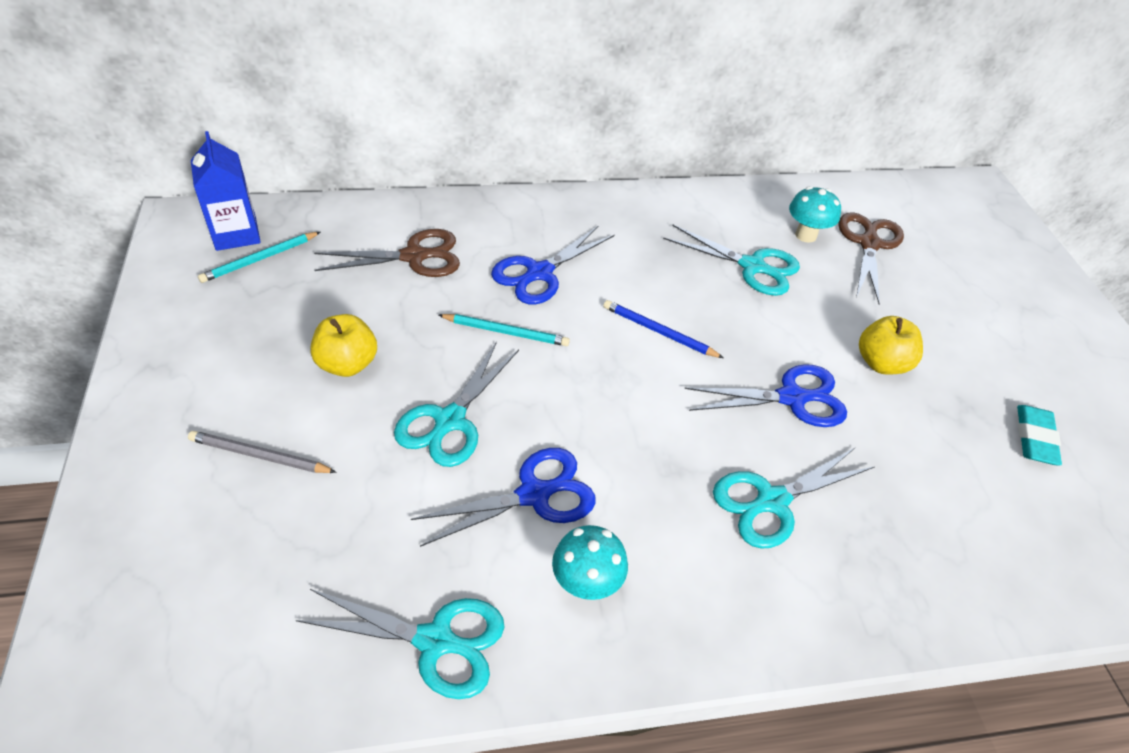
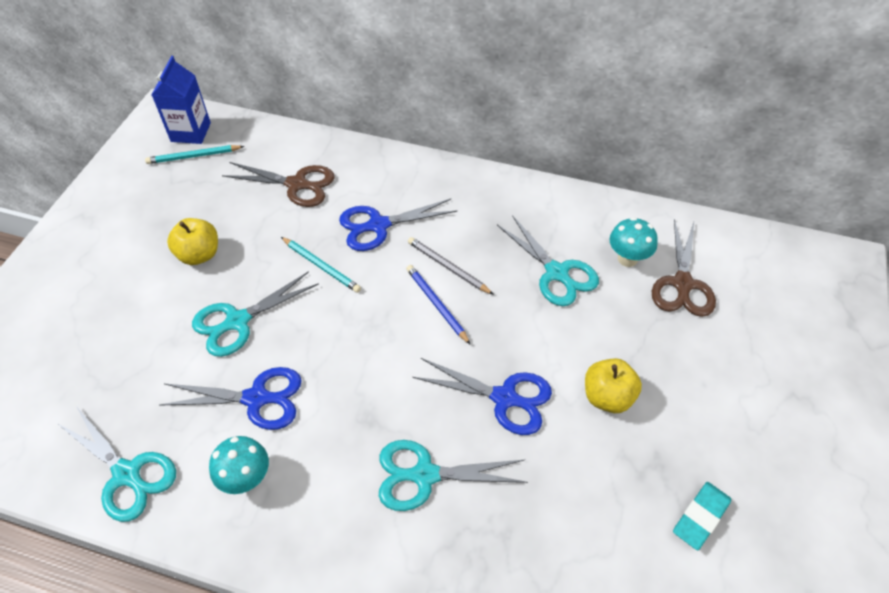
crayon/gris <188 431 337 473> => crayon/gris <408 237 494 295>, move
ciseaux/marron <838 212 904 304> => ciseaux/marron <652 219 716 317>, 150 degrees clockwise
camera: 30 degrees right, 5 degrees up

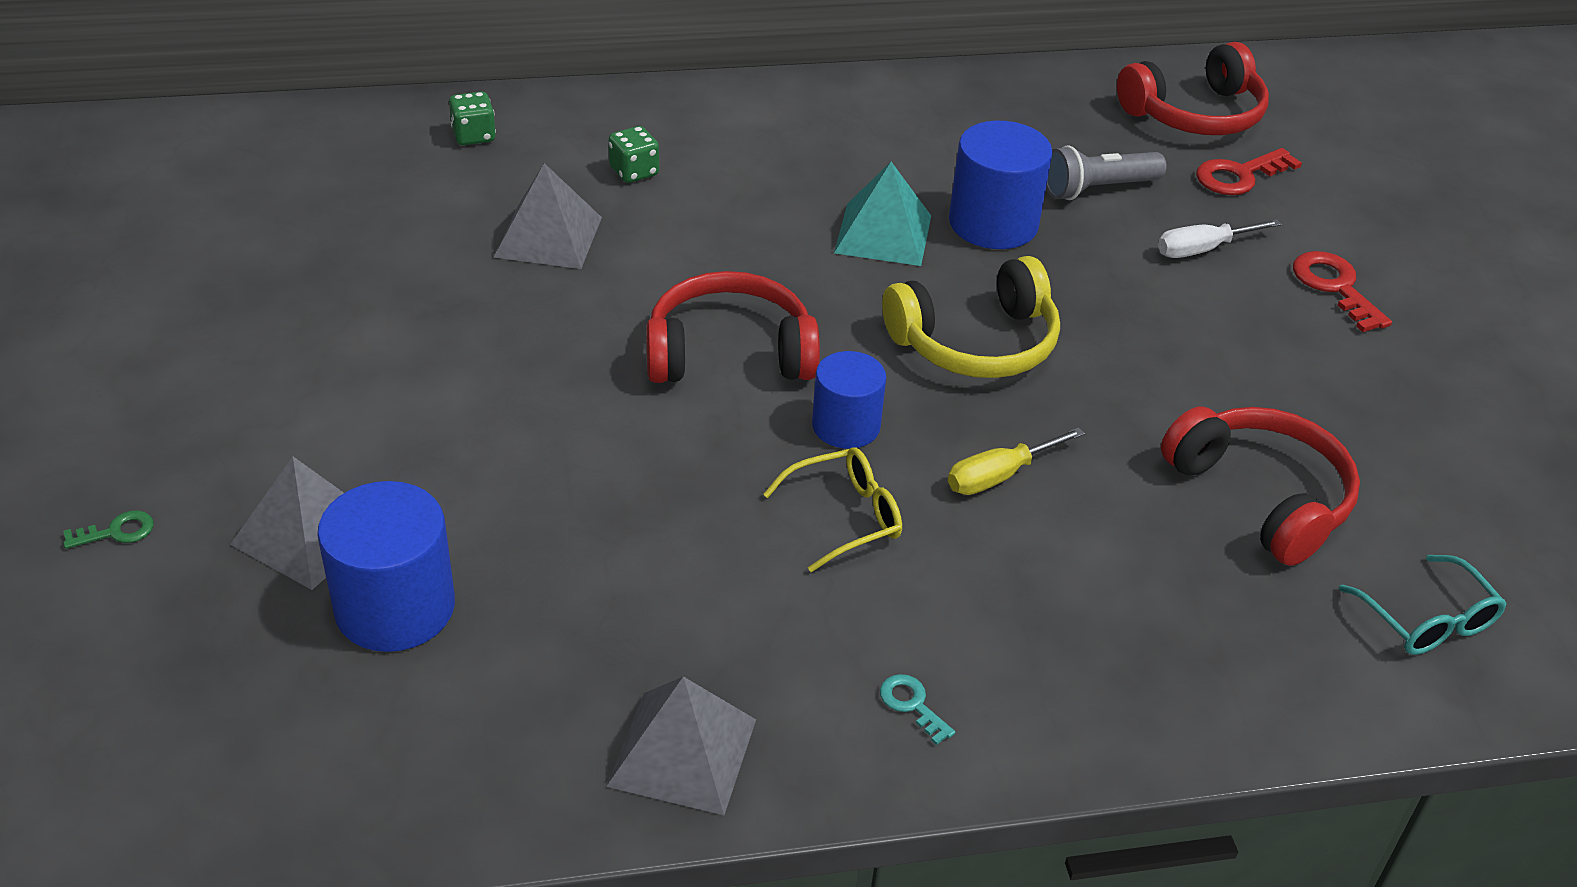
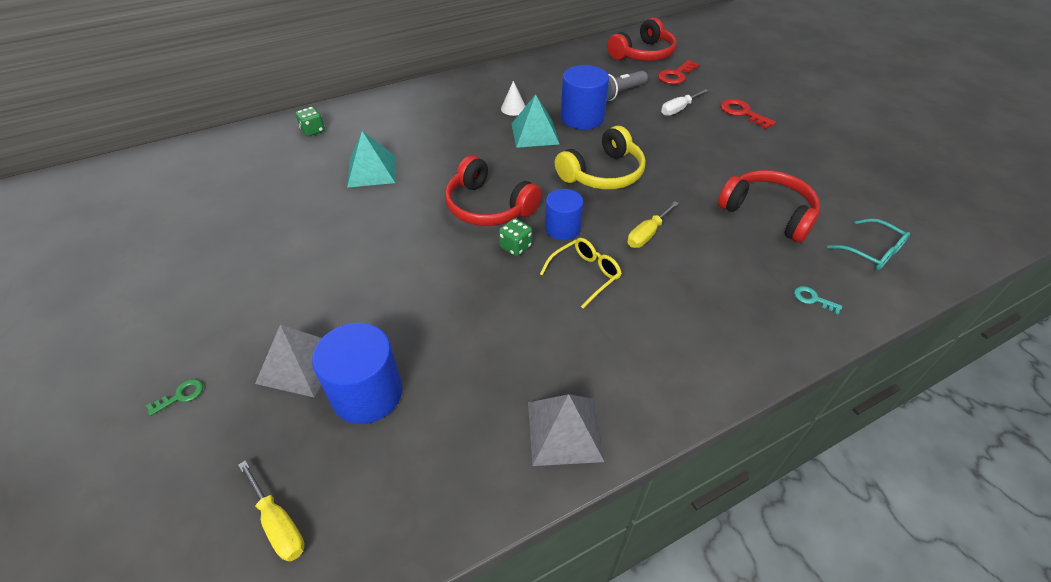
nothing => tournevis/jaune <238 460 305 562>
nothing => cône/blanc <501 81 526 116>
dé/vert <609 126 659 183> => dé/vert <499 218 532 256>, move
clé/turquoise <880 674 955 745> => clé/turquoise <794 286 842 314>, move
pyramide/gris <494 163 602 269> => pyramide/turquoise <347 131 395 188>
casque audio/rouge <646 271 820 383> => casque audio/rouge <445 156 542 226>, 120 degrees counterclockwise
camera: 15 degrees left, 5 degrees up

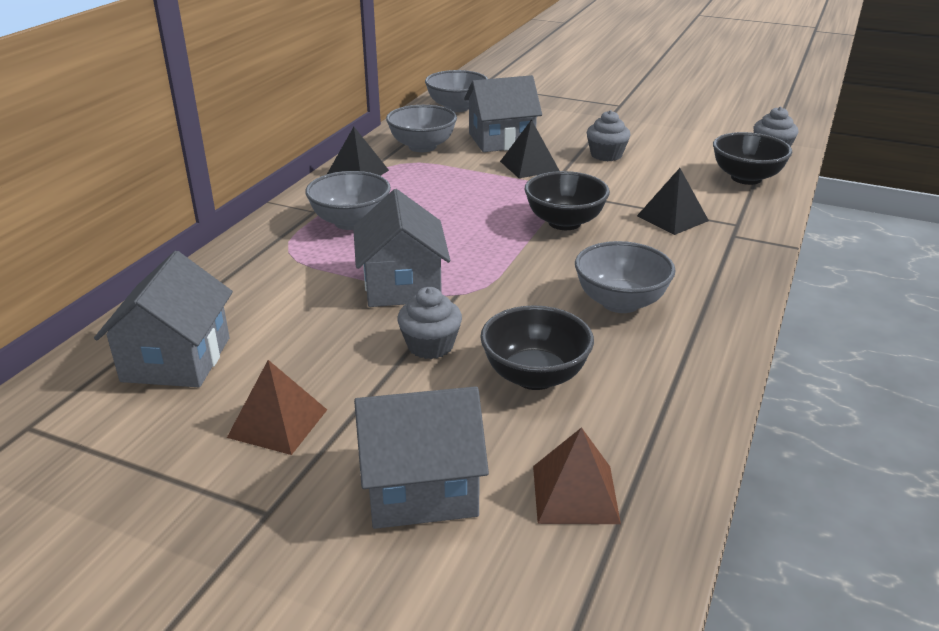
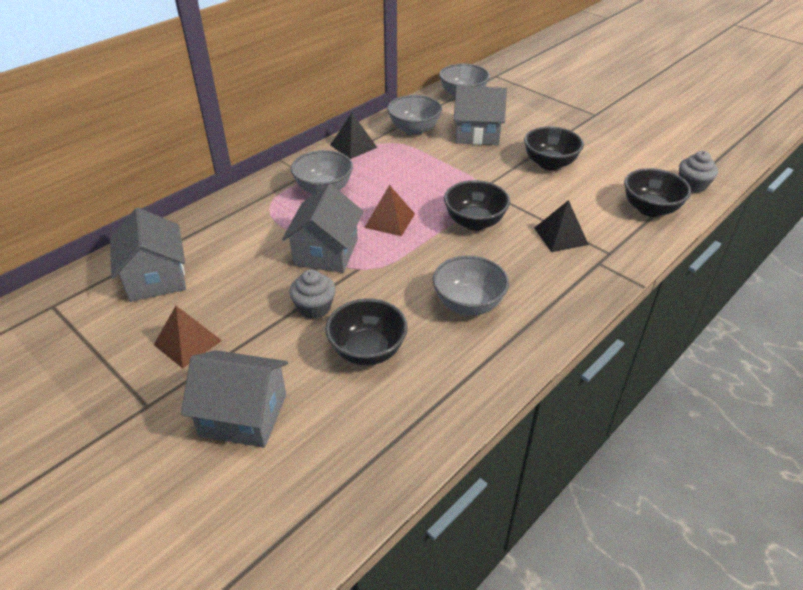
pyramide/noir <500 119 560 178> => nothing
pyramide/marron <533 427 621 524> => pyramide/marron <364 185 415 236>, move
muffin/gris <587 110 631 161> => bol/noir <524 126 584 170>
maison/gris <94 251 233 387> => maison/gris <110 208 186 302>, 45 degrees counterclockwise
camera: 20 degrees right, 10 degrees up

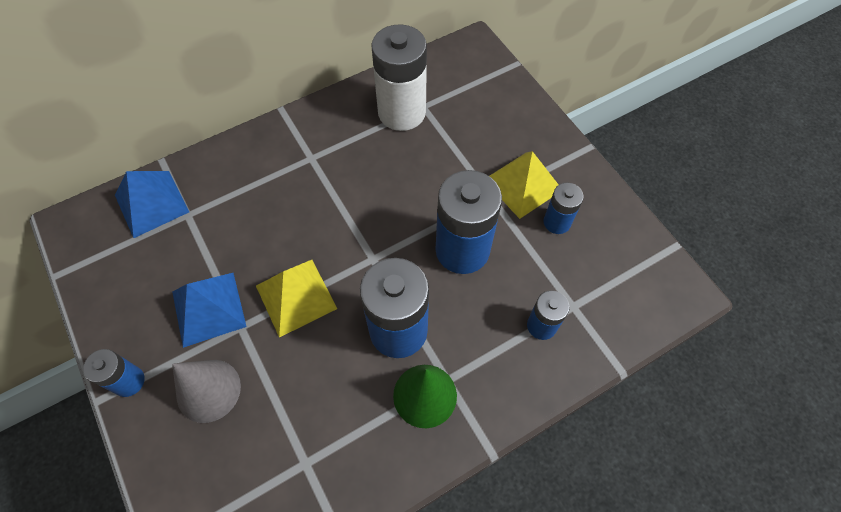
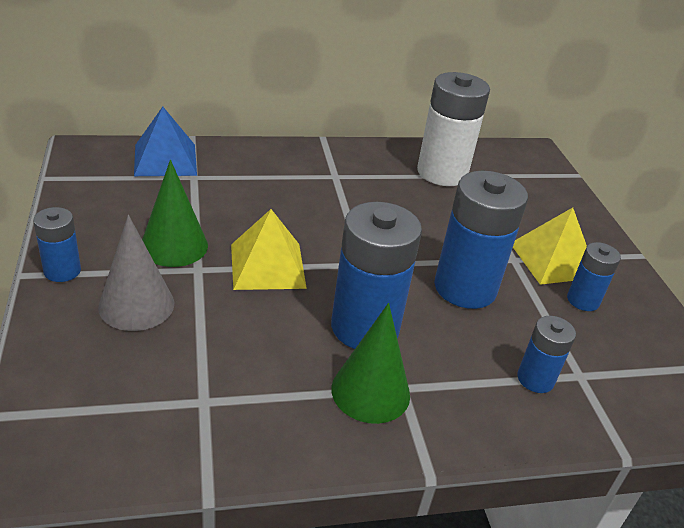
pyramide/bleu <172 273 247 348> => cône/vert <142 160 208 267>
camera: 15 degrees right, 25 degrees down

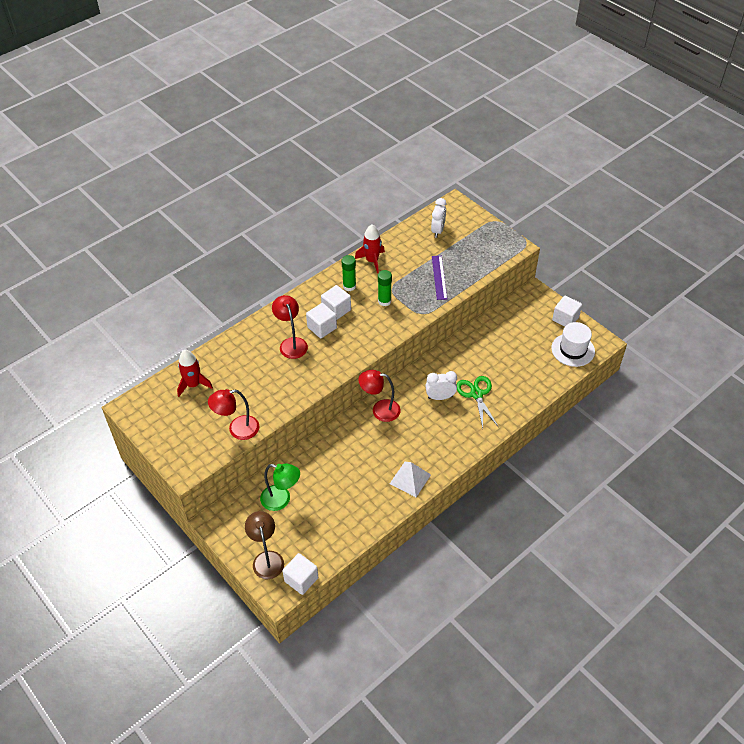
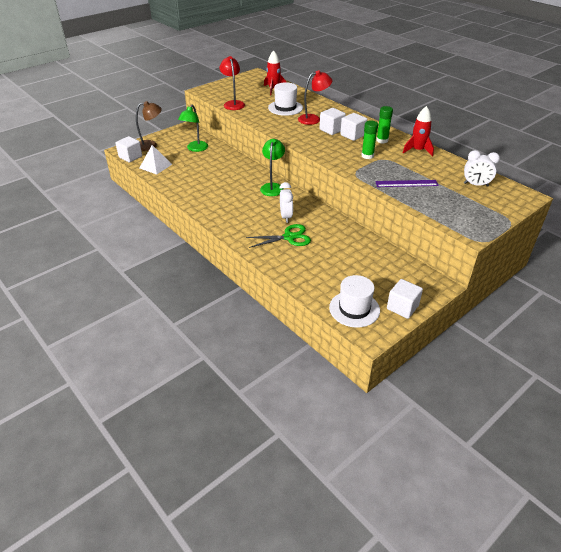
nothing => chapeau/blanc <268 82 303 116>
pyramide/blanc <390 462 431 497> => pyramide/blanc <140 145 172 175>, move
lampe/rouge <359 370 401 422> => lampe/vert <260 139 285 196>
camera: 90 degrees right, 10 degrees down

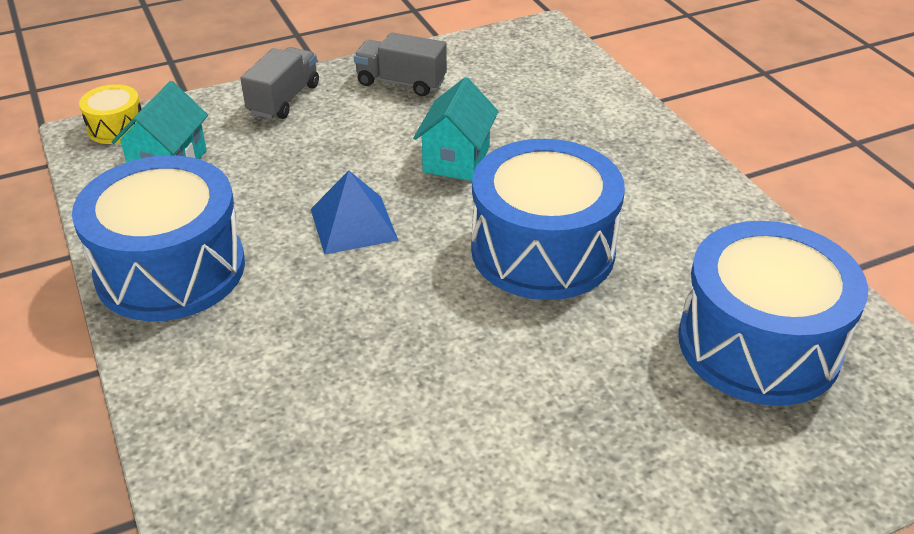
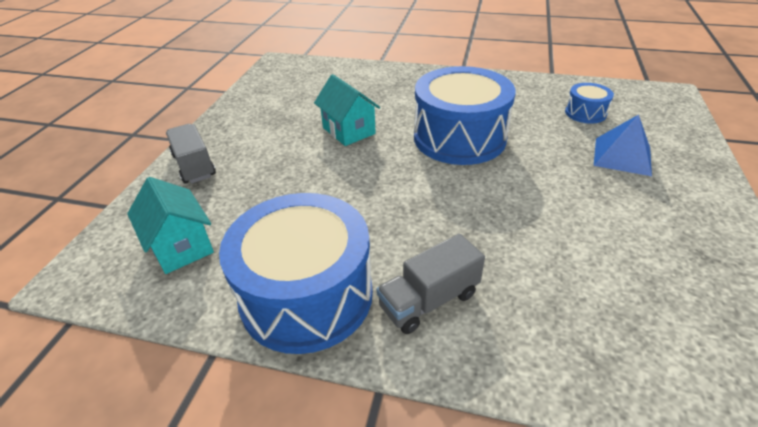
tambour/jaune <79 84 142 144> => nothing
pyramide/bleu <311 170 398 255> => pyramide/bleu <594 114 652 176>, move
camion/gris <354 32 447 96> => camion/gris <376 234 485 334>, move
tambour/bleu <678 221 868 406> => tambour/bleu <565 83 614 124>, x0.45
camera: 50 degrees left, 0 degrees up

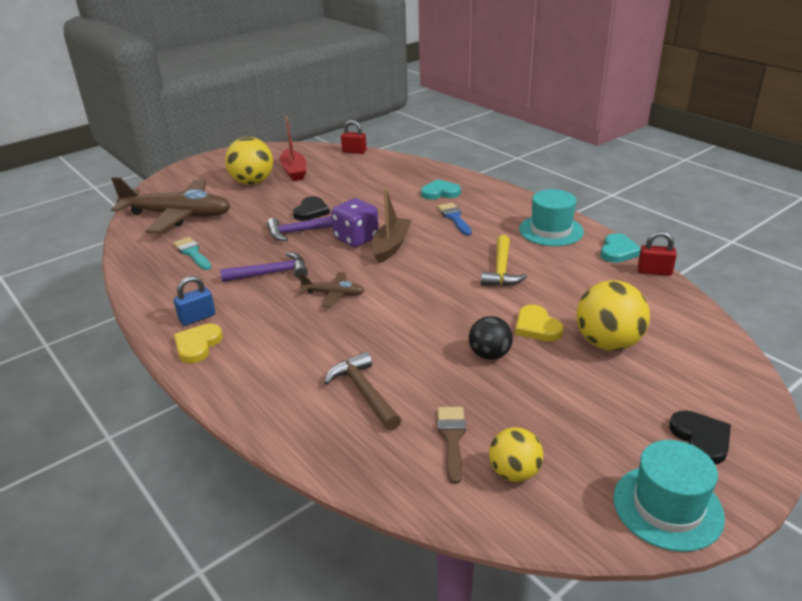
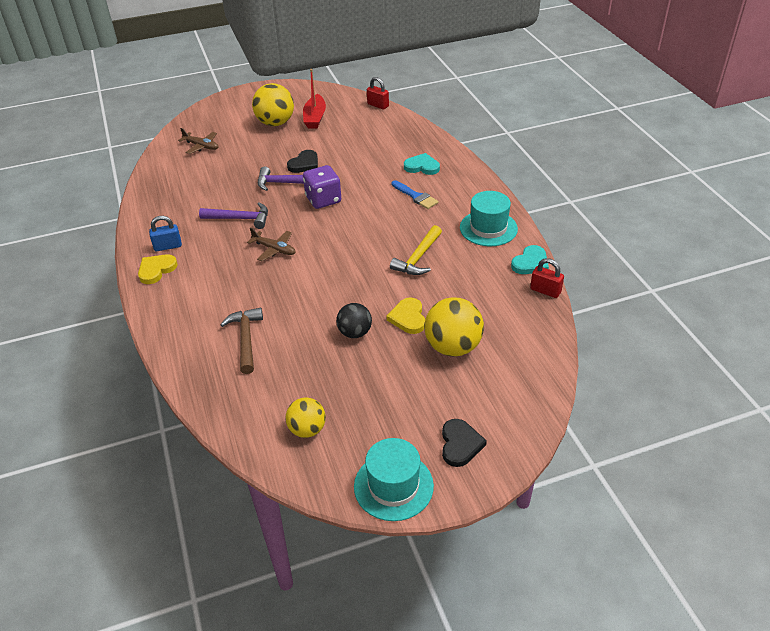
pinceau/turquoise <173 237 211 270> => nothing
bateau/marron <371 188 411 263> => nothing
pinceau/marron <438 407 466 484> => nothing
pinceau/bleu <438 203 472 235> => pinceau/bleu <392 180 439 209>, 135 degrees clockwise
avion/marron <111 177 231 234> => avion/marron <178 128 218 154>, x0.45
camera: 20 degrees right, 10 degrees up

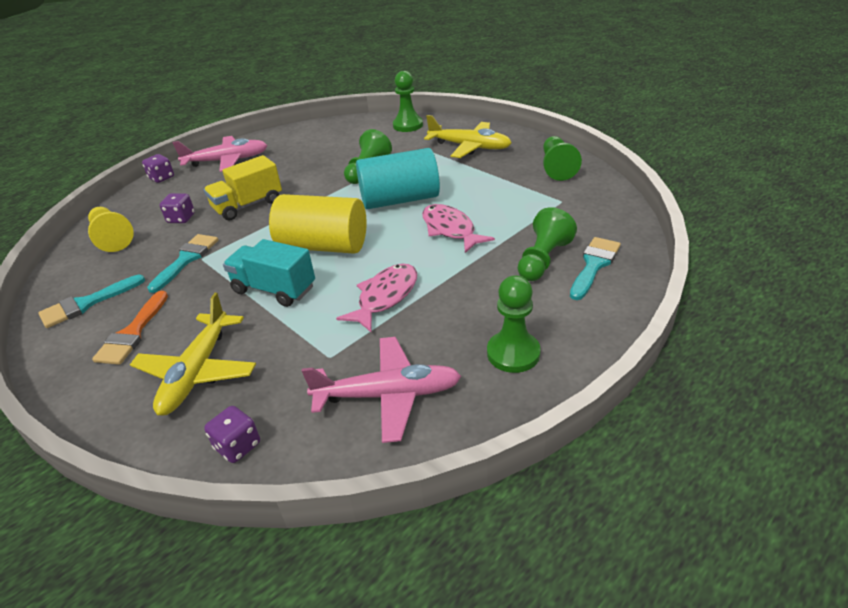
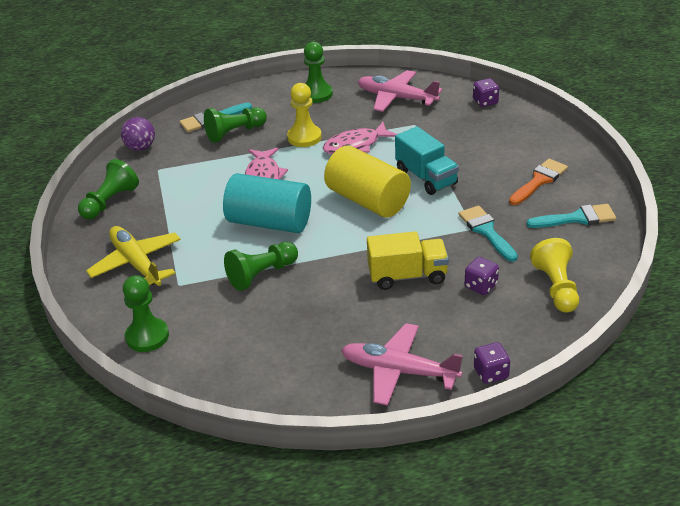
avion/jaune <130 293 256 416> => nothing
nothing => balle/violet <121 117 155 151>
nothing => pion/jaune <287 83 322 147>
pinceau/turquoise <147 234 218 293> => pinceau/turquoise <459 206 518 262>, 105 degrees clockwise
camera: 150 degrees left, 0 degrees up

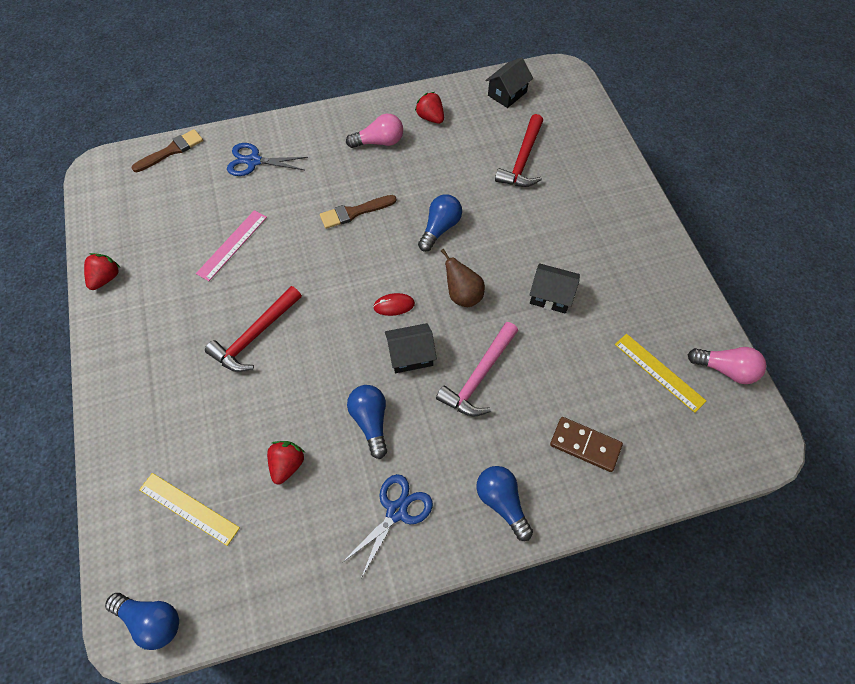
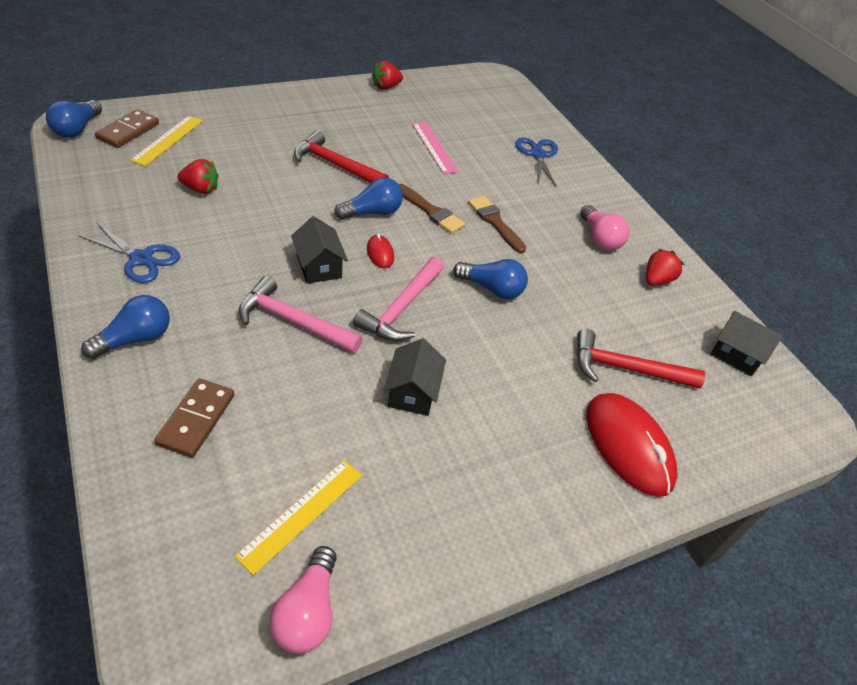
nothing => domino/marron <95 109 159 148>
nothing => souris/rouge <586 393 678 497>
pinceau/marron <131 129 203 172> => pinceau/marron <399 184 465 234>, move
ampoule/bleu <347 385 387 459> => ampoule/bleu <334 177 403 220>, move
poire/marron <441 249 485 307> => marteau/rose <353 257 444 341>
fraise/rouge <84 253 120 290> => fraise/rouge <372 61 403 90>, 135 degrees clockwise
règle/rose <196 210 267 281> => règle/rose <412 122 459 174>, 45 degrees clockwise
camera: 75 degrees right, 15 degrees down

